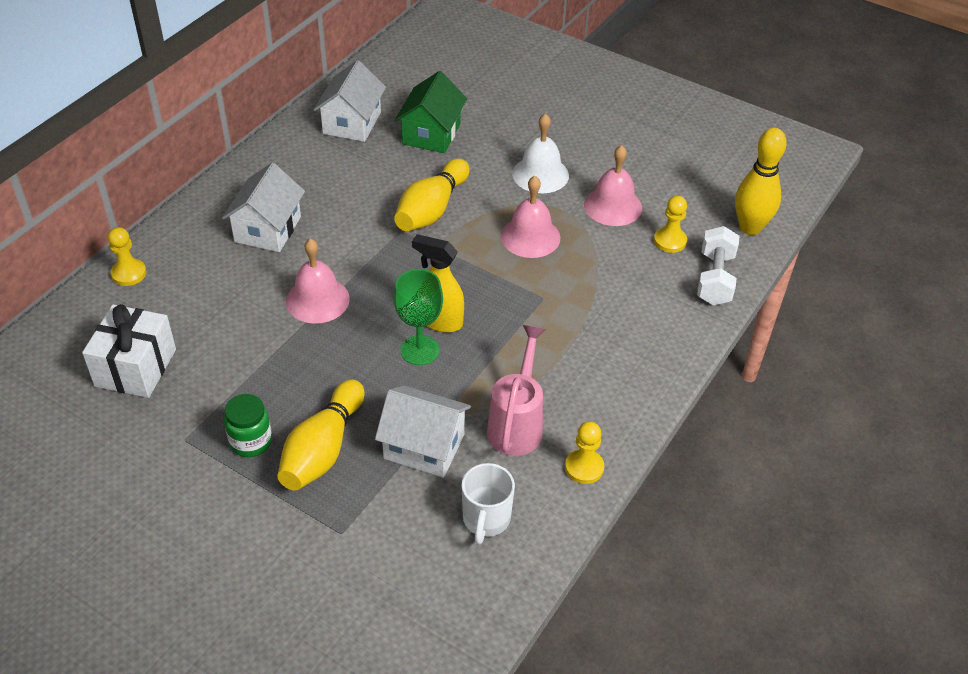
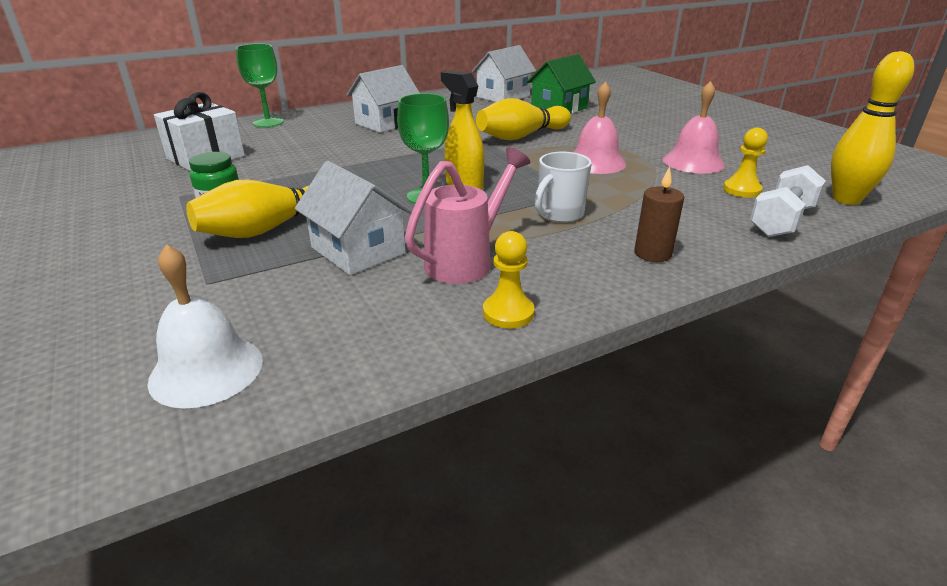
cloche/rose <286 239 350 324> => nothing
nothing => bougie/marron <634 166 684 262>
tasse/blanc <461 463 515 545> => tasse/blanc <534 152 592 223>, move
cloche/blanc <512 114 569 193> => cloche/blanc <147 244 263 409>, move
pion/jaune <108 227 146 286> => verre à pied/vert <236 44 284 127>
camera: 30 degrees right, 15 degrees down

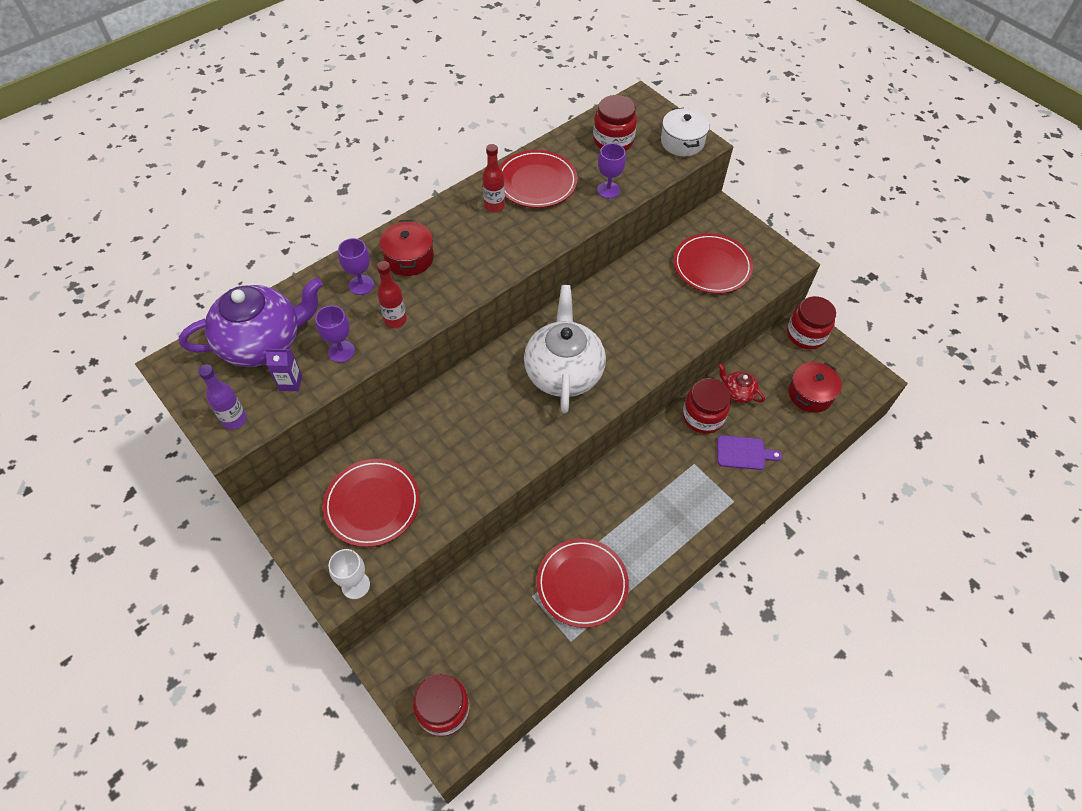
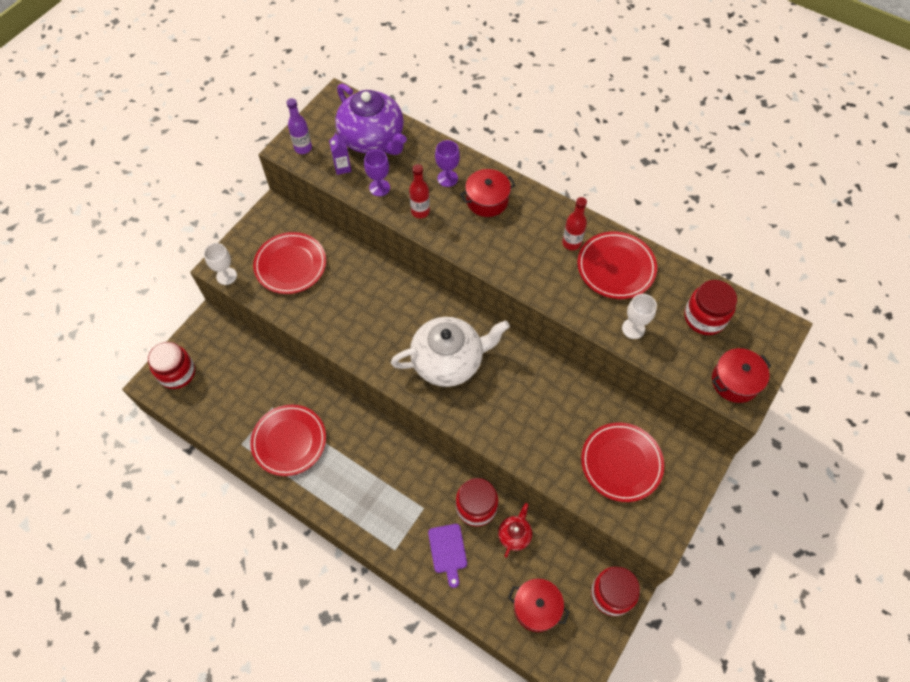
verre à pied/violet <597 143 626 198> => verre à pied/blanc <622 294 657 339>
marmite/blanc <661 108 710 156> => marmite/rouge <712 348 771 403>
camera: 75 degrees right, 5 degrees up

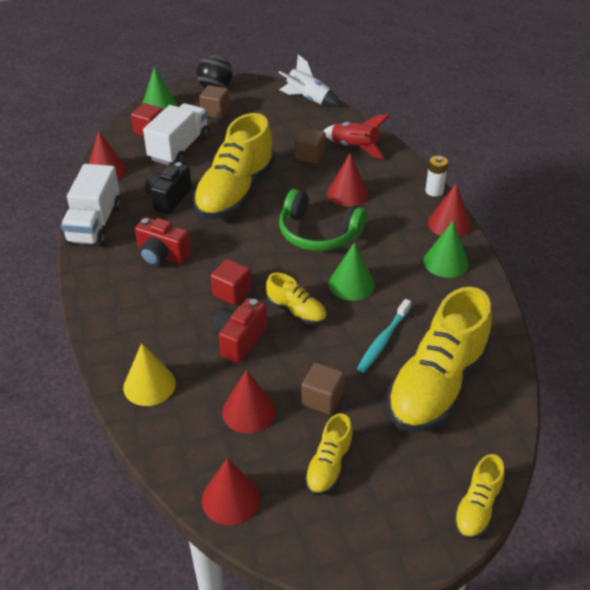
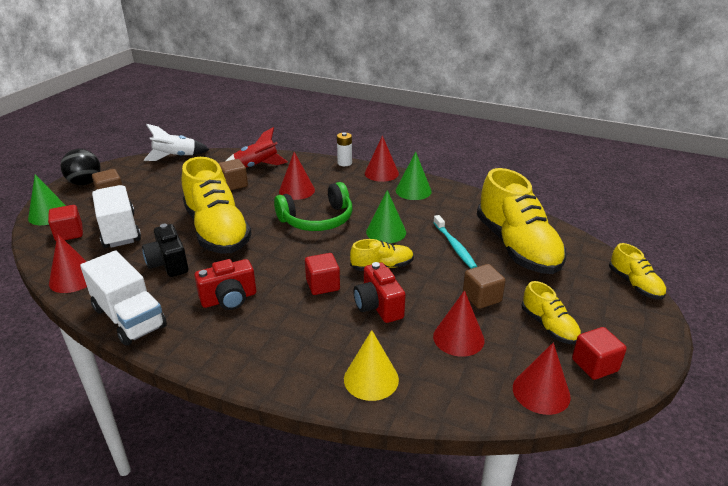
nothing => cube/rouge <572 327 627 380>
camera: 50 degrees left, 10 degrees down

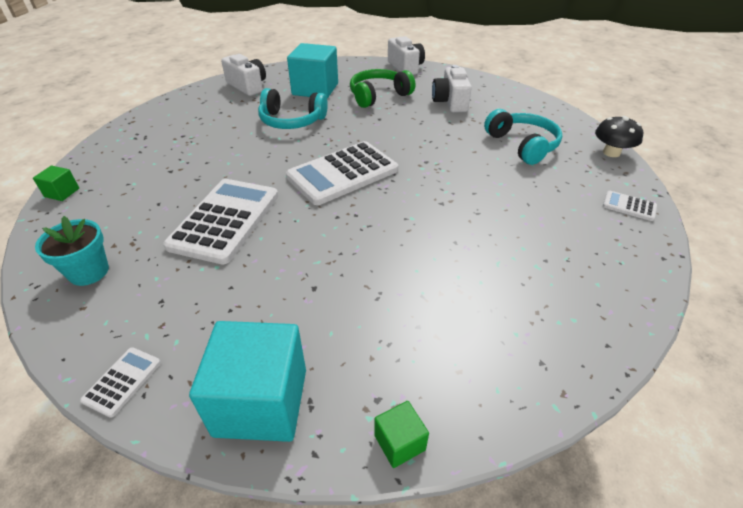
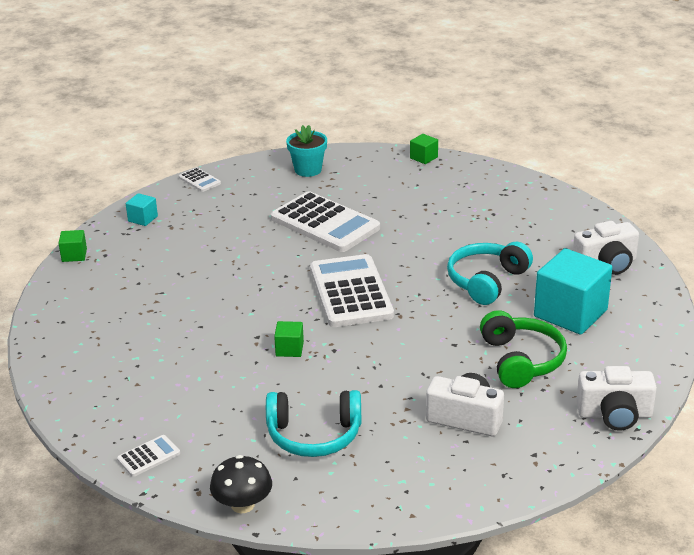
nothing => cube/vert <274 321 304 357>
cube/turquoise <189 321 306 442> => cube/turquoise <126 193 158 226>, x0.45
camera: 115 degrees right, 10 degrees down

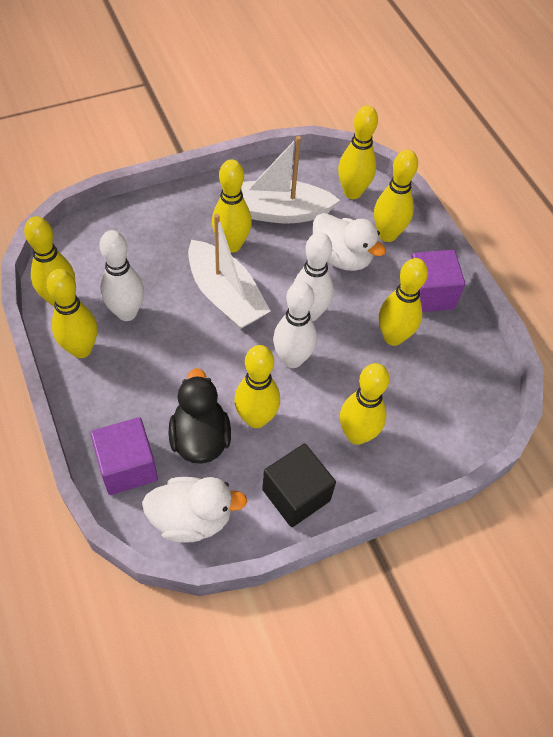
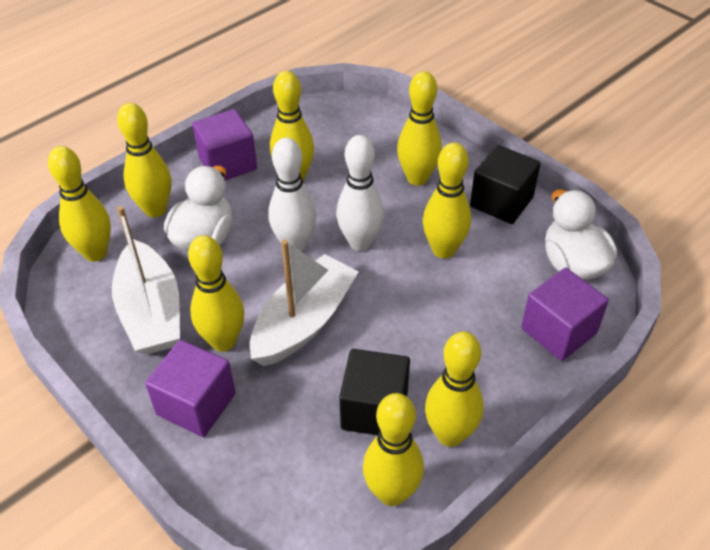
canard/noir <169 368 231 464> => nothing
nothing => cube/violet <145 340 236 437>
quille/blanc <99 230 144 321> => cube/noir <339 349 410 435>
camera: 105 degrees left, 10 degrees down

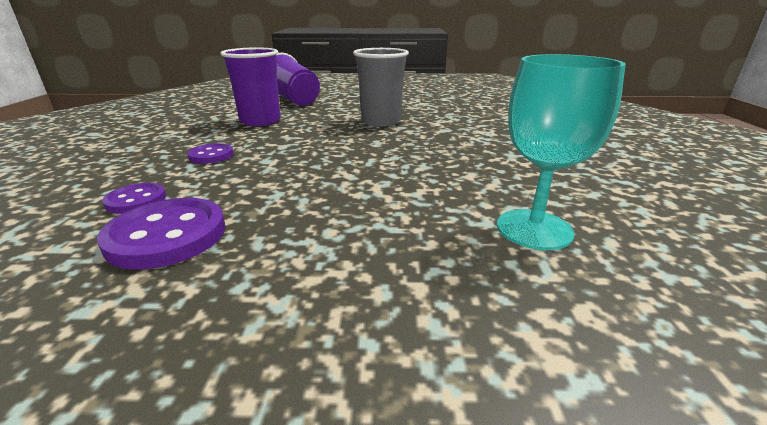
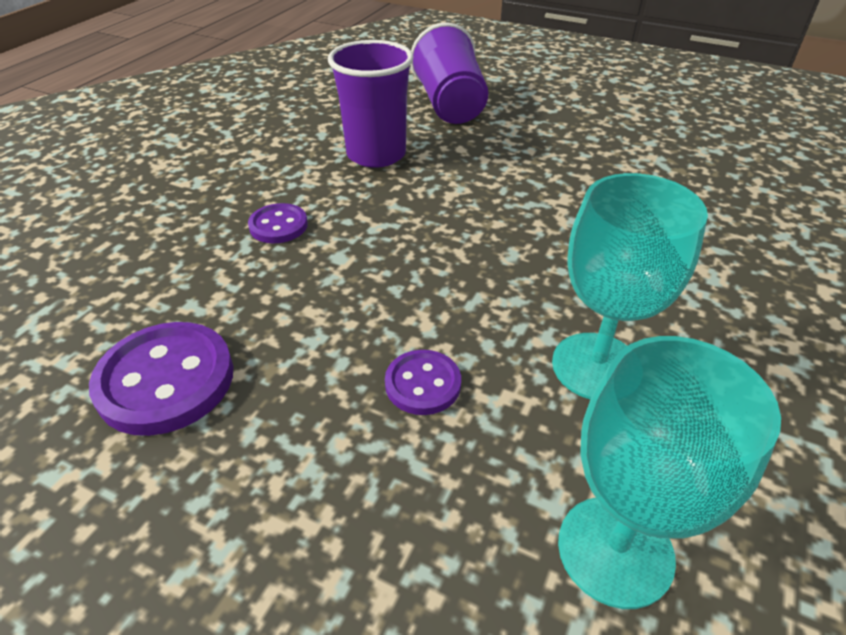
gobelet/gris <353 48 409 127> => nothing
nothing => verre à pied/turquoise <552 173 708 399>
bouton/violet <102 183 166 214> => bouton/violet <385 350 461 415>, move
camera: 25 degrees right, 15 degrees up

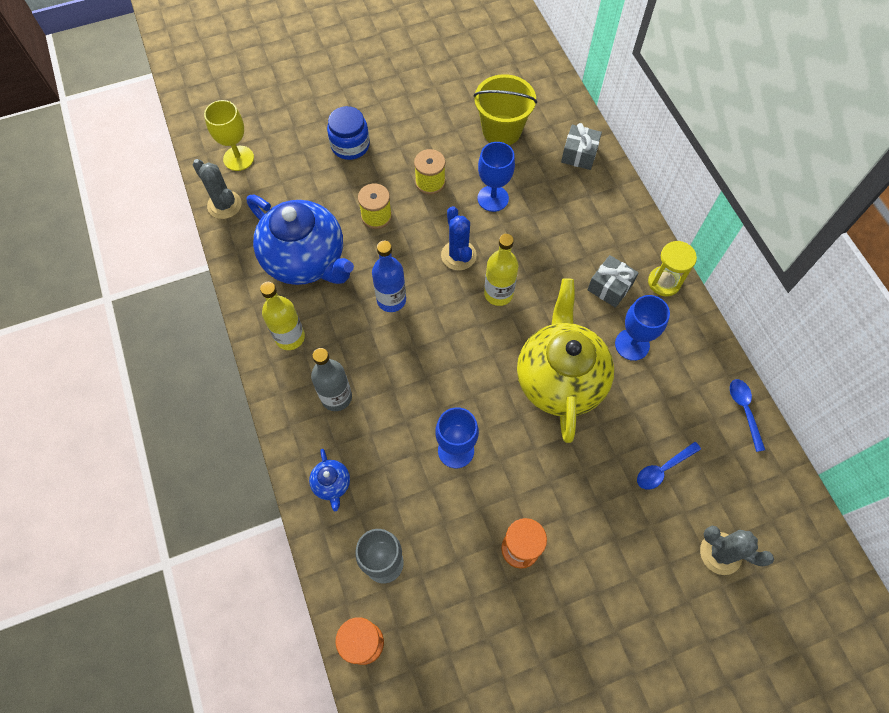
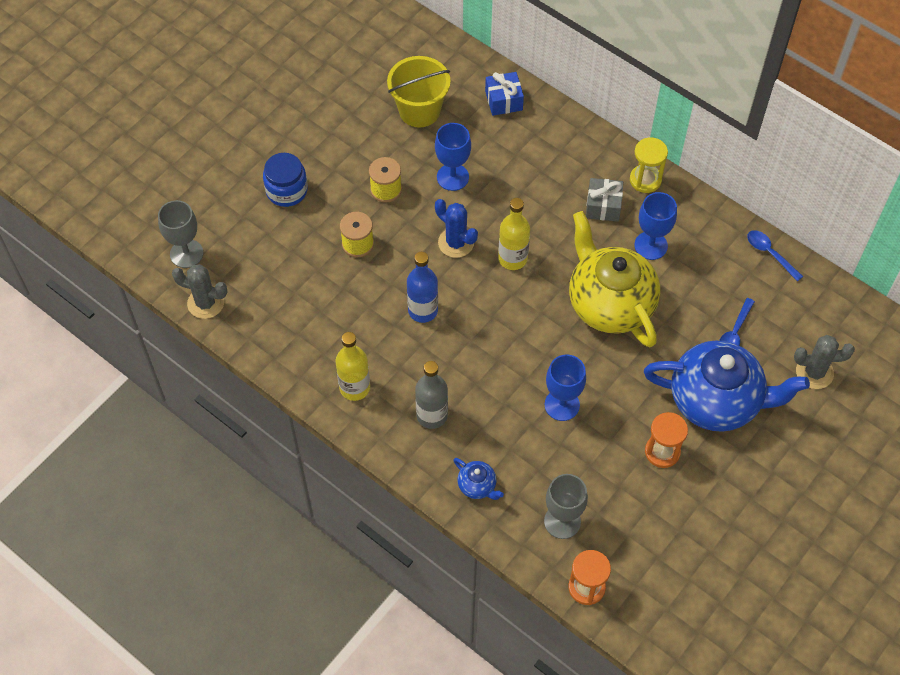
théière/bleu <246 195 354 285> => théière/bleu <644 340 810 432>, move
verre à pied/jaune <204 100 254 171> => verre à pied/gris <158 200 203 268>
cadeau/gris <561 123 602 170> => cadeau/bleu <485 72 524 116>
camera: 30 degrees left, 5 degrees down

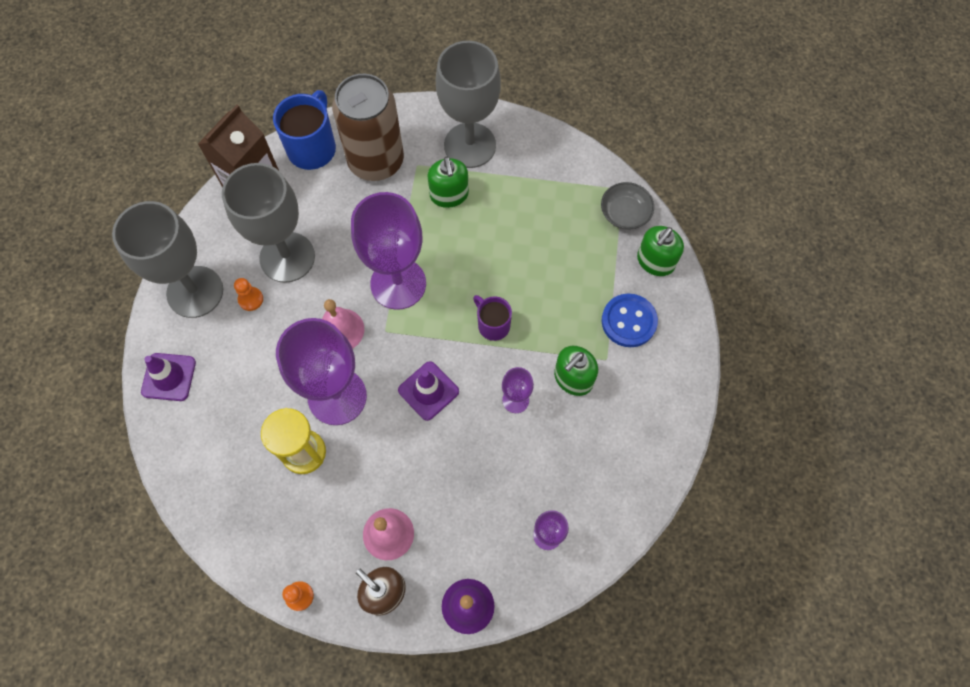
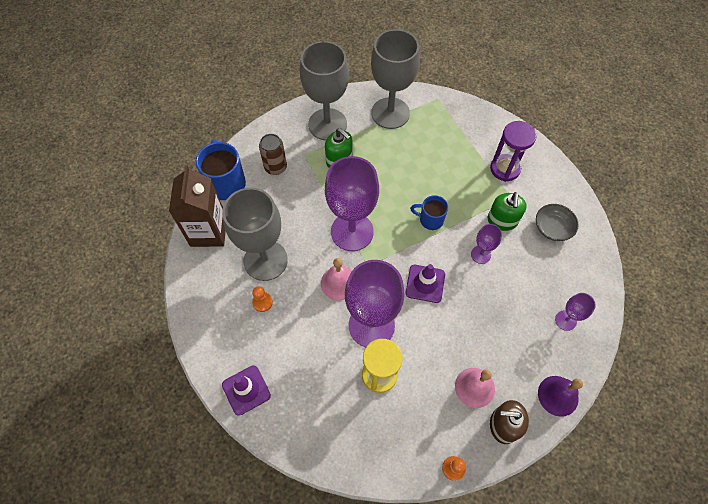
distributeur de savon/vert <637 226 684 276> => nothing
verre à pied/gris <112 201 223 318> => verre à pied/gris <371 29 420 129>, move
bol/gris <601 182 654 230> => bol/gris <536 204 579 241>, move
bouton/bleu <602 294 658 347> => sablier/violet <490 121 537 182>
tasse/violet <473 295 512 341> => tasse/bleu <410 195 448 230>
canette/marron <332 74 404 181> => canette/marron <259 134 287 175>, x0.52
camera: 35 degrees left, 5 degrees down

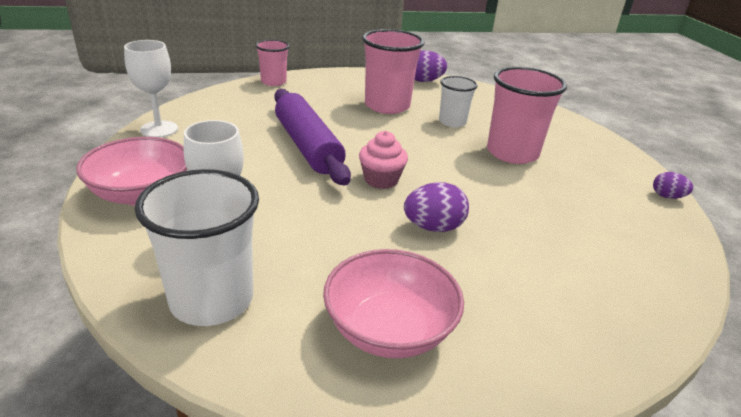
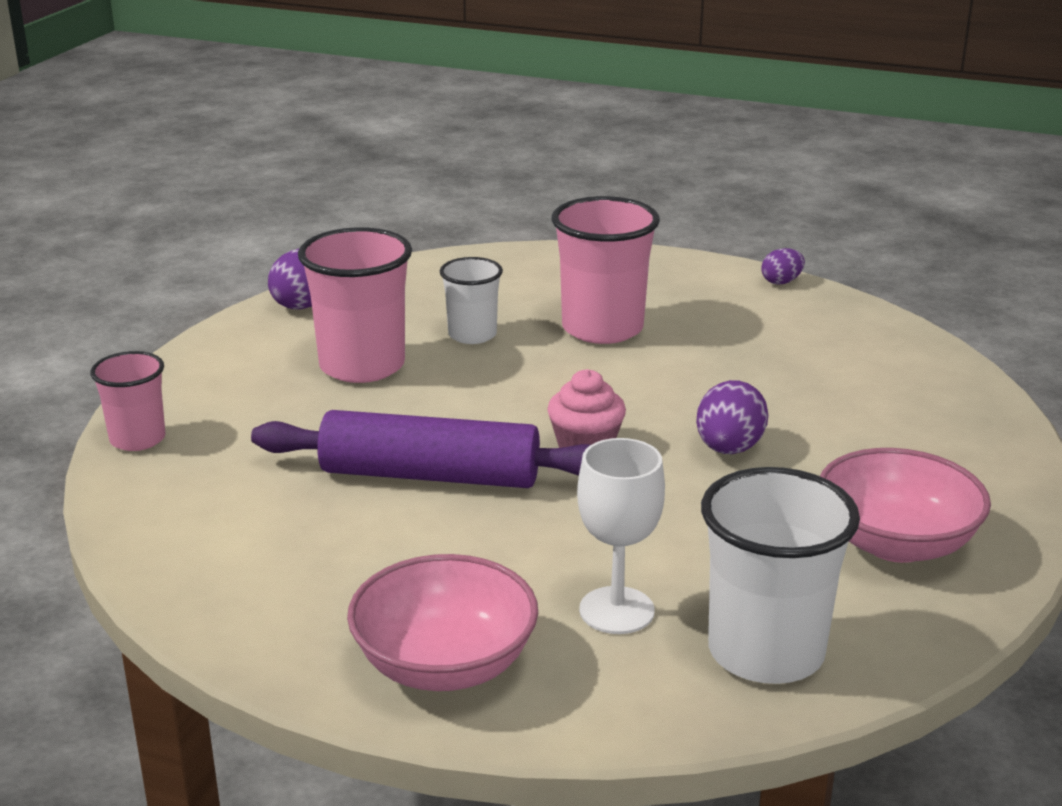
verre à pied/blanc <124 40 178 138> => nothing
camera: 55 degrees left, 5 degrees down

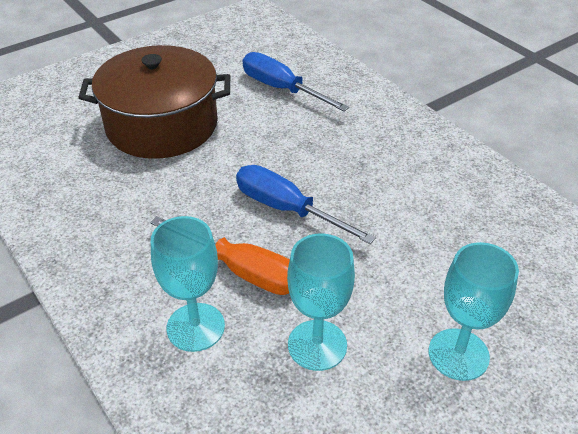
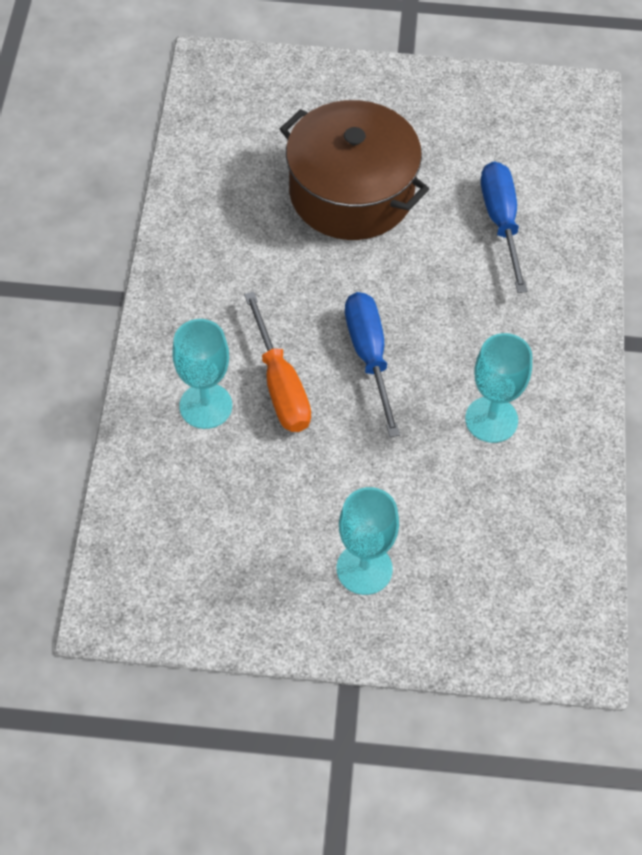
verre à pied/turquoise <287 233 355 371> => verre à pied/turquoise <465 333 532 443>, move
camera: 40 degrees right, 15 degrees up

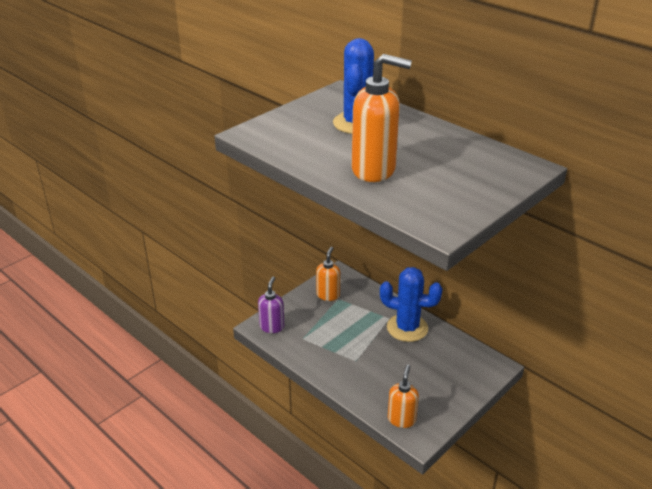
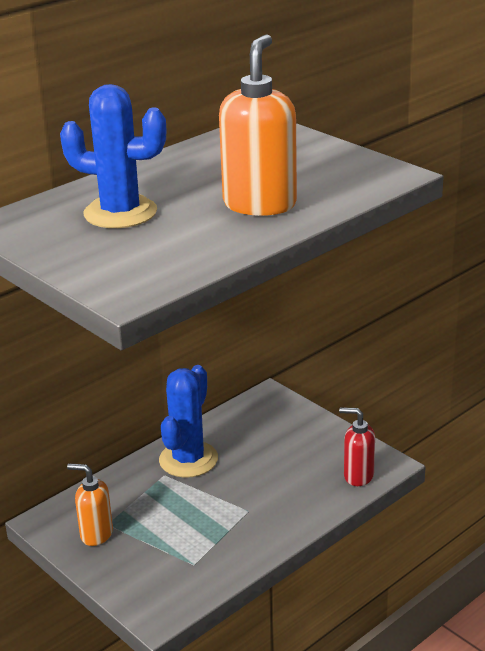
distributeur de savon/violet <258 276 284 333> => nothing
distributeur de savon/orange <388 365 419 428> => distributeur de savon/rouge <339 407 375 486>
camera: 85 degrees left, 5 degrees down

